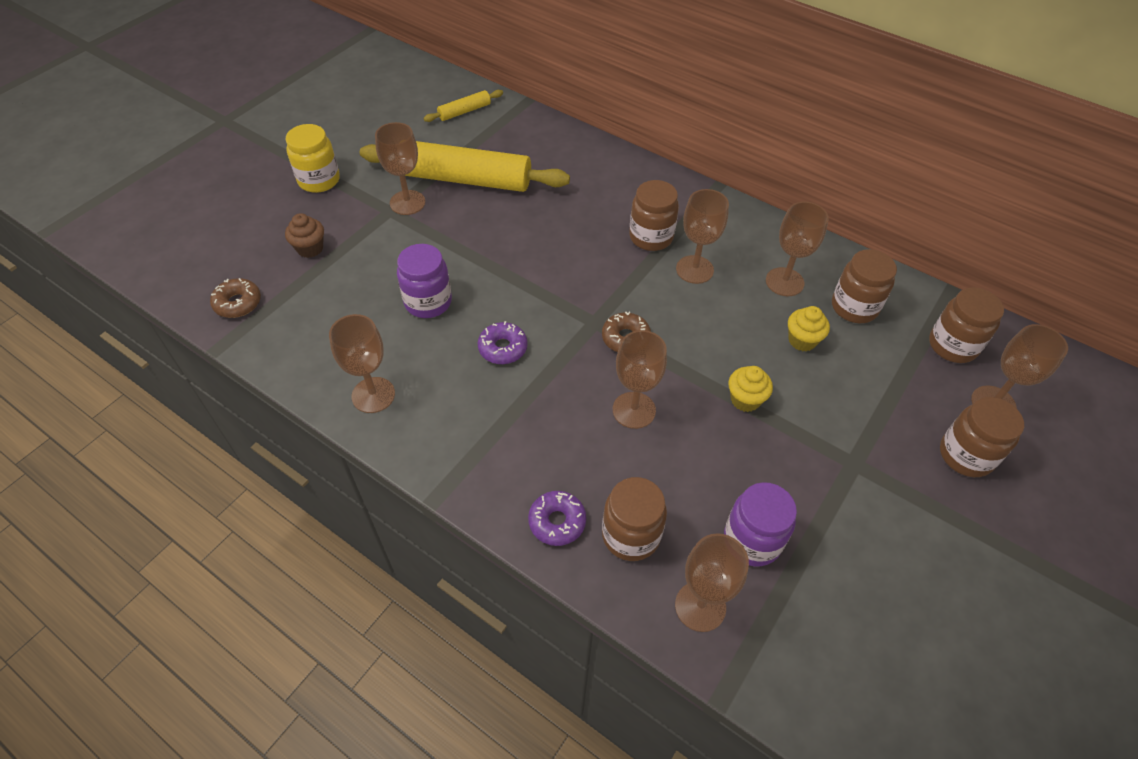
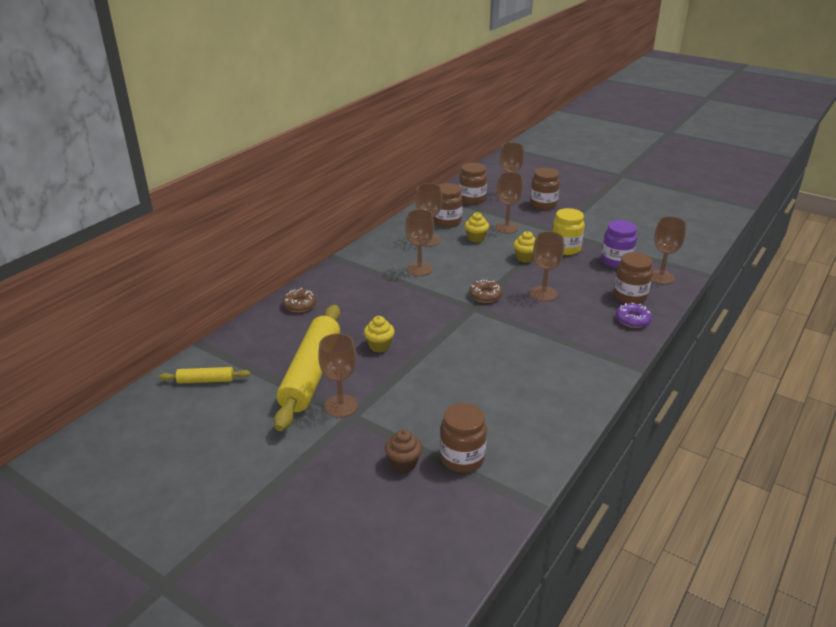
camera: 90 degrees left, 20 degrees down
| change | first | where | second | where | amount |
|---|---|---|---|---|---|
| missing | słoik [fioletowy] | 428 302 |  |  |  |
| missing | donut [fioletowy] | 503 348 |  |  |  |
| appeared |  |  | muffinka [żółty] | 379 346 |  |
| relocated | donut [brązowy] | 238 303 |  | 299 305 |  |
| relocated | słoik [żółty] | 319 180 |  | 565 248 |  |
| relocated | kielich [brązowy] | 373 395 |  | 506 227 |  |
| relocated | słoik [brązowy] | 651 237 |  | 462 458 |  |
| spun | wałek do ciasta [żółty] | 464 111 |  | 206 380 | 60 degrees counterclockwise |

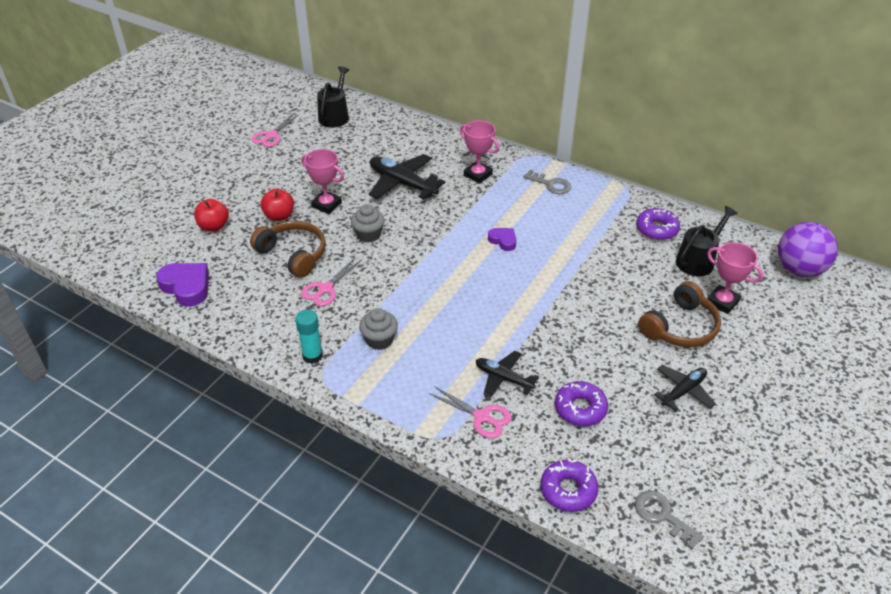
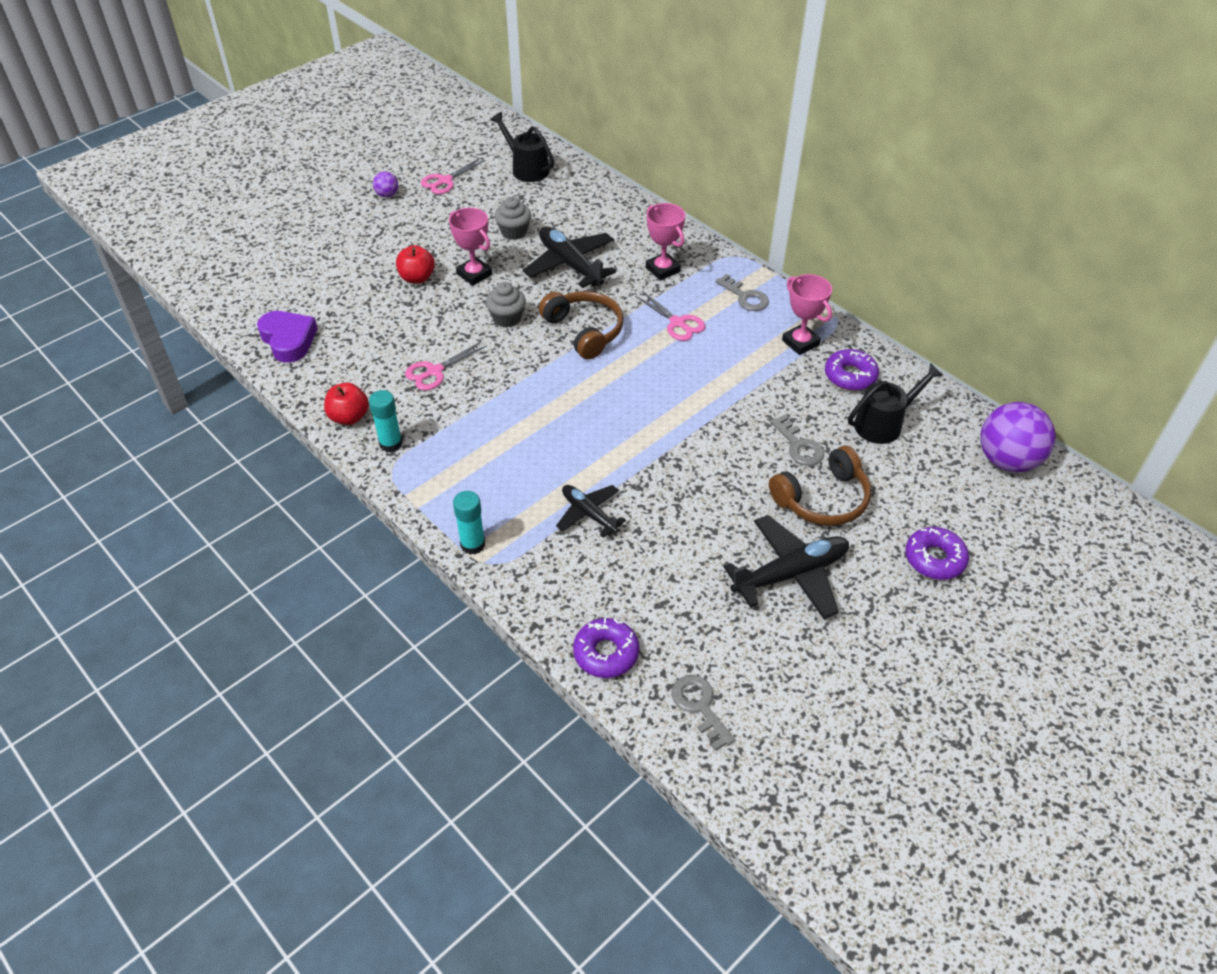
camera: 15 degrees right, 5 degrees up
| change | first | where | second | where | amount |
|---|---|---|---|---|---|
| missing | serce [fioletowy] | 503 241 |  |  |  |
| appeared |  |  | piłka [fioletowy] | 387 195 |  |
| appeared |  |  | klej w sztyfcie [turkusowy] | 472 544 |  |
| appeared |  |  | klucz [szary] | 799 446 |  |
| relocated | jabłko [czerwony] | 214 226 |  | 349 417 |  |
| relocated | słuchawki [brązowy] | 293 254 |  | 584 331 |  |
| relocated | muffinka [szary] | 379 340 |  | 514 232 |  |
| relocated | nożyczki [różowy] | 481 417 |  | 677 323 |  |
| relocated | donut [fioletowy] | 580 409 |  | 934 559 |  |
| relocated | puchar [różowy] | 722 302 |  | 800 342 |  |
| spun | konewka [czarny] | 335 116 |  | 526 169 | 75 degrees counterclockwise |
| size | samolot [czarny] | 683 391 |  | 790 574 | x1.65 |

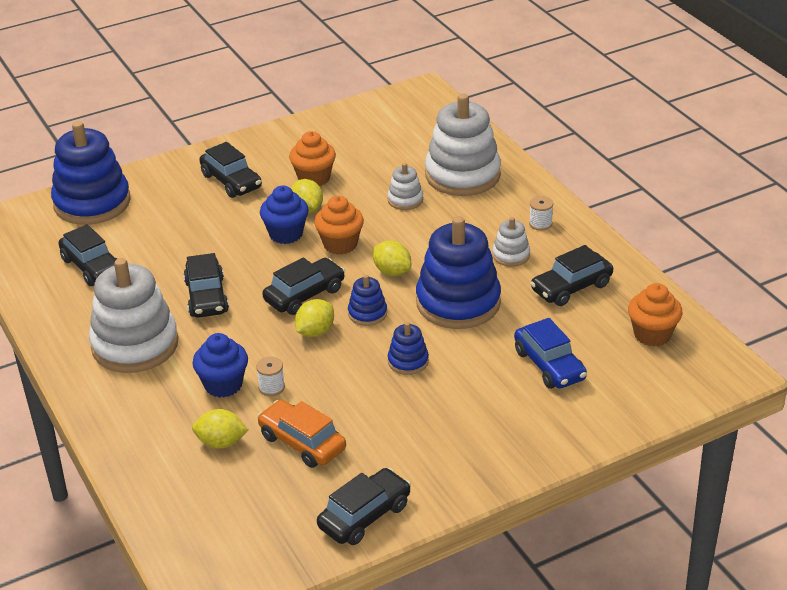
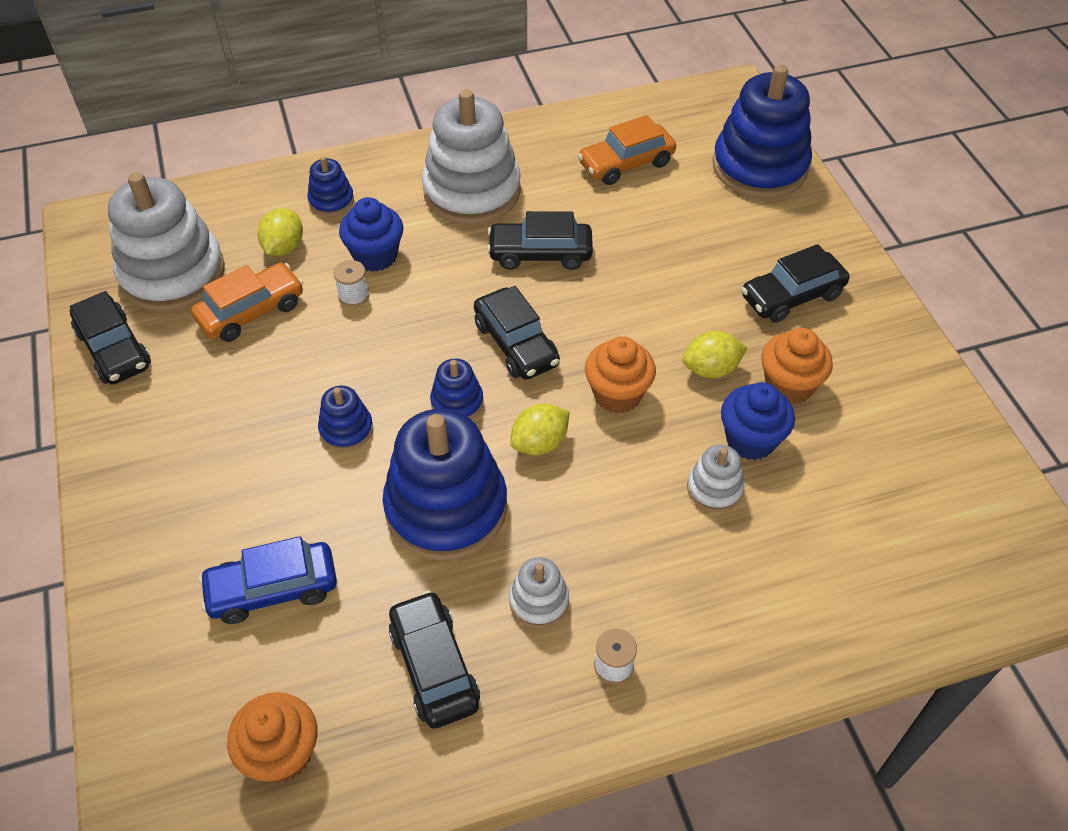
camera: 100 degrees right, 15 degrees up
| change | first | where | second | where | amount |
|---|---|---|---|---|---|
| missing | cytryna [żółty] | 315 332 |  |  |  |
| appeared |  |  | zabawka nakładanka [niebieski] | 331 201 |  |
| relocated | muffinka [niebieski] | 286 234 |  | 750 440 |  |
| relocated | zabawka nakładanka [biały] | 462 175 |  | 173 274 |  |
| colour | samochód [czarny] | 92 267 | samochód [pomarańczowy] | 626 164 |  |

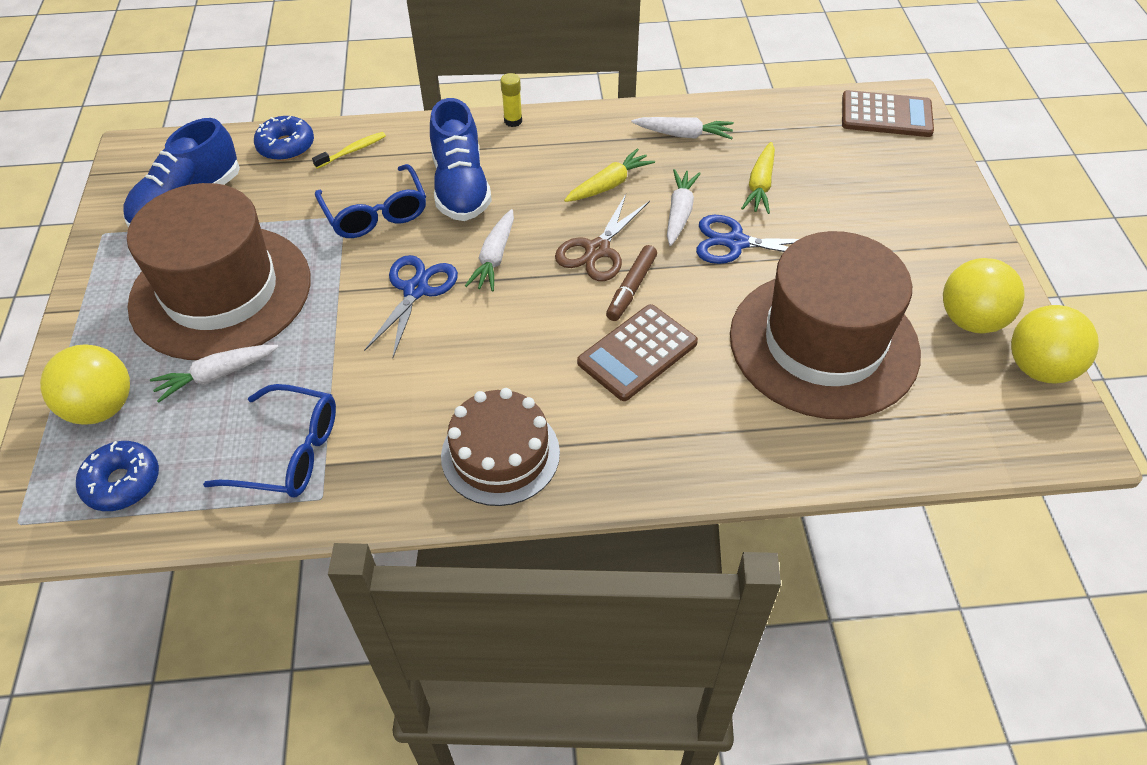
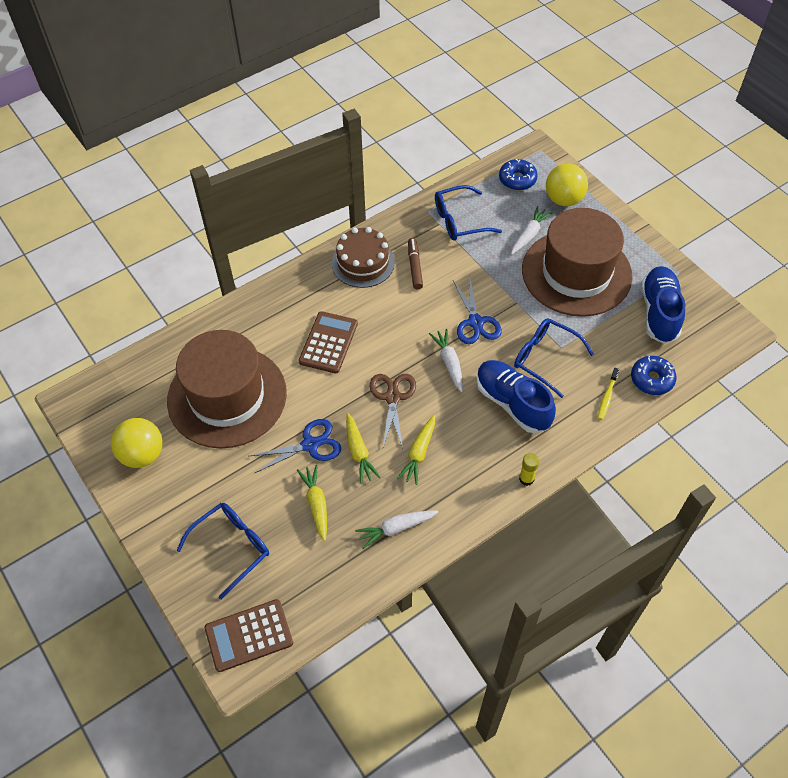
camera: 150 degrees right, 5 degrees up
| change | first | where | second | where | amount |
|---|---|---|---|---|---|
| missing | piłka [żółty] | 1039 368 |  |  |  |
| appeared |  |  | okulary [niebieski] | 231 548 |  |
| relocated | flamaster [brązowy] | 631 288 |  | 414 267 |  |
| colour | marchewka [biały] | 679 213 | marchewka [żółty] | 358 451 |  |

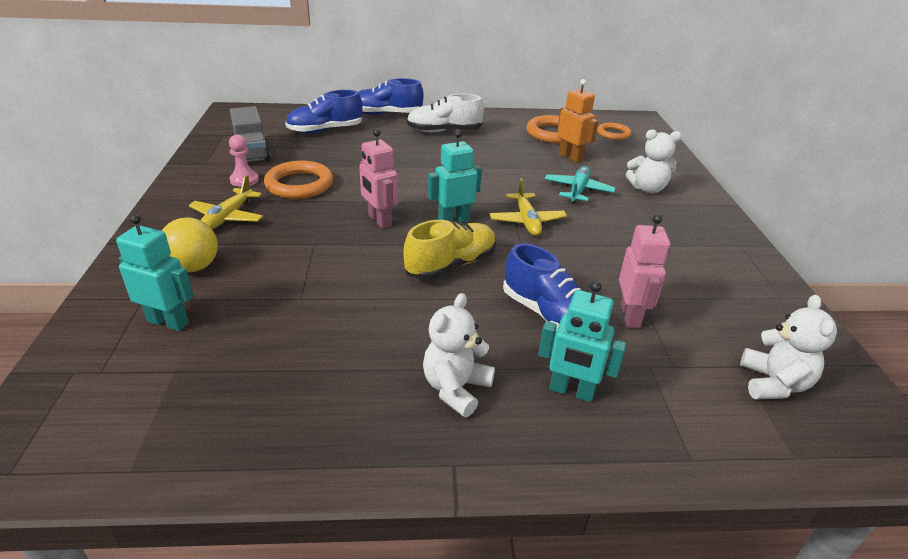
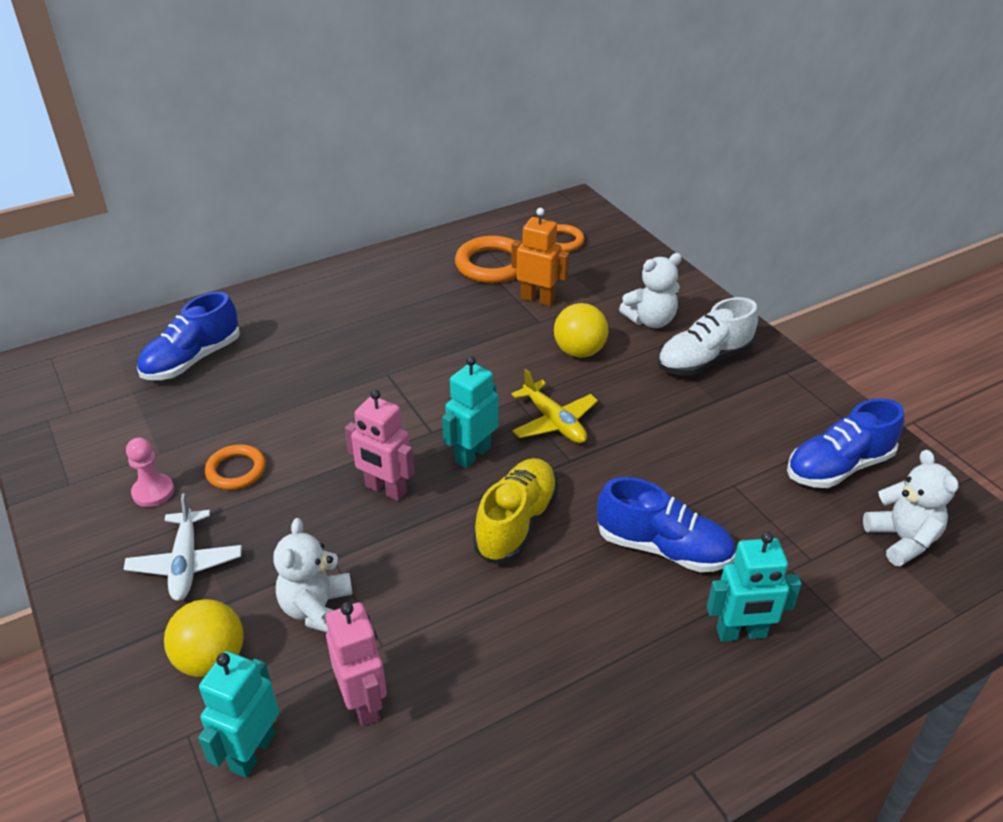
camera: 25 degrees left, 5 degrees up
| change | first | where | second | where | amount |
|---|---|---|---|---|---|
| missing | ciężarówka [szary] | 252 152 |  |  |  |
| relocated | but [niebieski] | 386 114 |  | 838 467 |  |
| relocated | but [biały] | 444 131 |  | 704 360 |  |
| relocated | miś [biały] | 456 388 |  | 317 609 |  |
| relocated | robot [różowy] | 630 316 |  | 363 702 |  |
| exchanged | samolot [turkusowy] | 578 190 | piłka [żółty] | 579 352 |  |
| colour | samolot [żółty] | 228 217 | samolot [biały] | 186 563 |  |
| spun | robot [turkusowy] | 168 322 |  | 252 752 | 60 degrees counterclockwise |
| size | pierścień [pomarańczowy] | 299 184 |  | 236 470 | x0.62 |

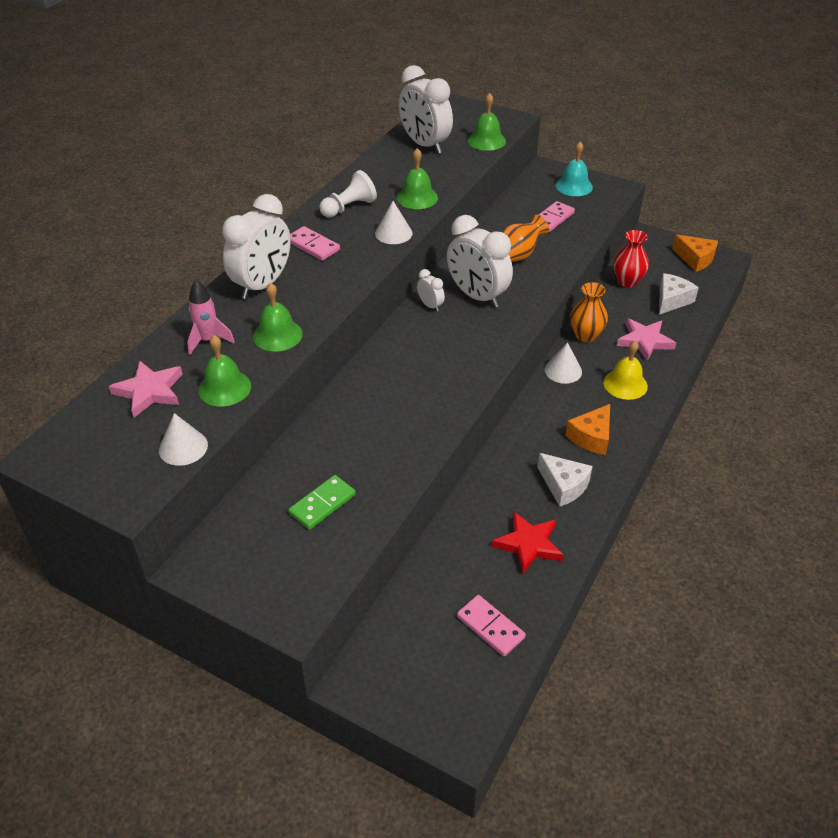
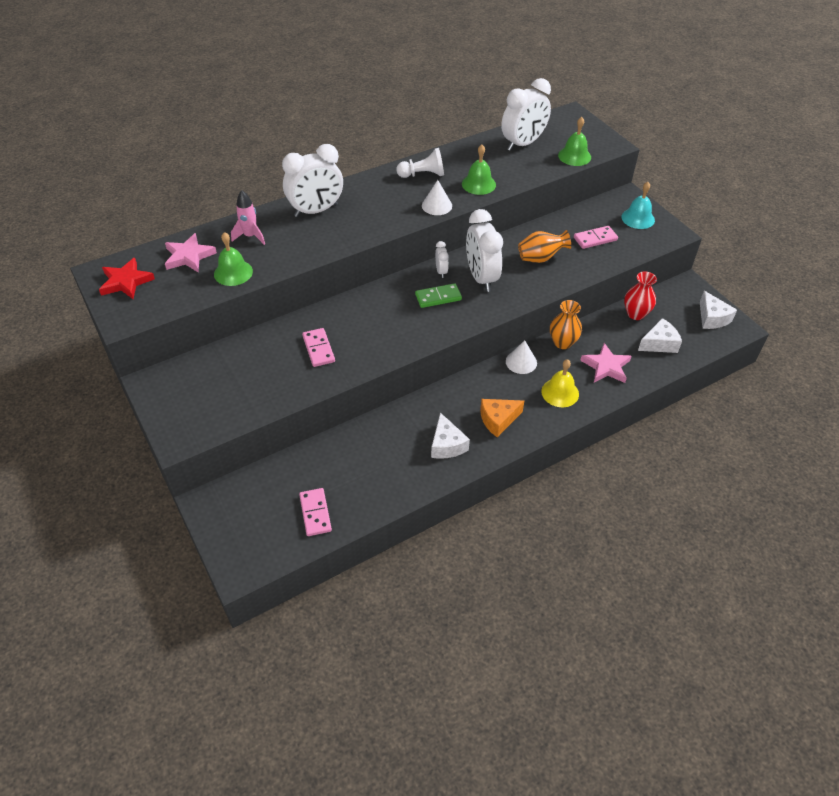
camera: 30 degrees right, 5 degrees up
| change | first | where | second | where | amount |
|---|---|---|---|---|---|
| missing | stożek [biały] | 183 447 |  |  |  |
| missing | dzwonek [zielony] | 277 335 |  |  |  |
| relocated | kostka domina [zielony] | 322 504 |  | 438 297 |  |
| relocated | kostka domina [różowy] | 313 246 |  | 318 349 |  |
| relocated | gwiazda [czerwony] | 528 544 |  | 126 282 |  |
| colour | ser [pomarańczowy] | 695 259 | ser [biały] | 712 318 |  |
| spun | budzik [biały] | 425 145 |  | 523 144 | 120 degrees counterclockwise |

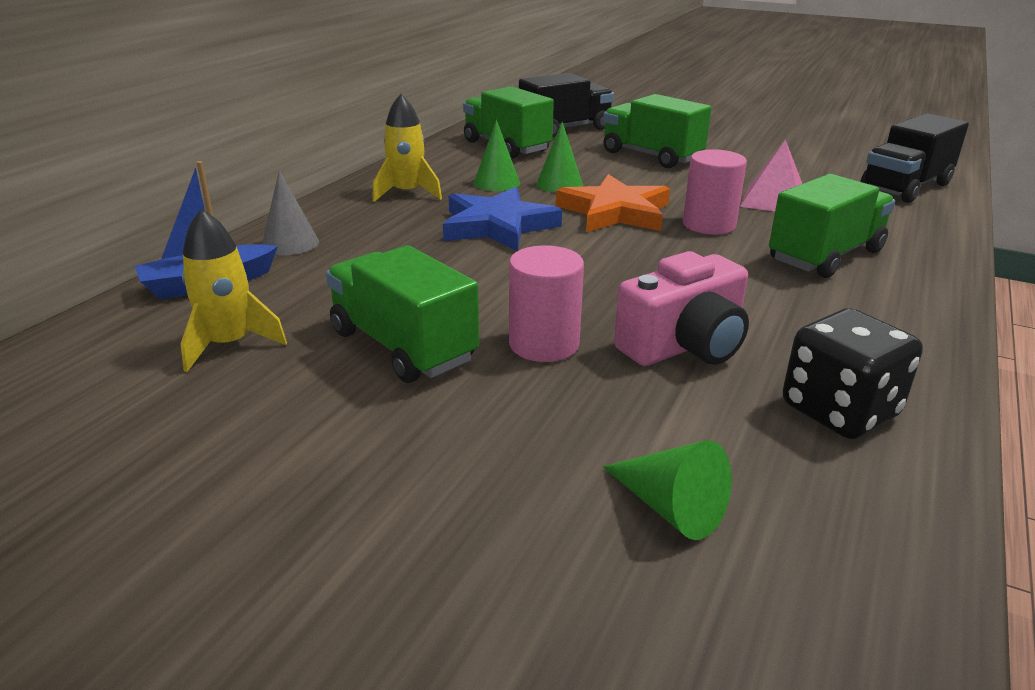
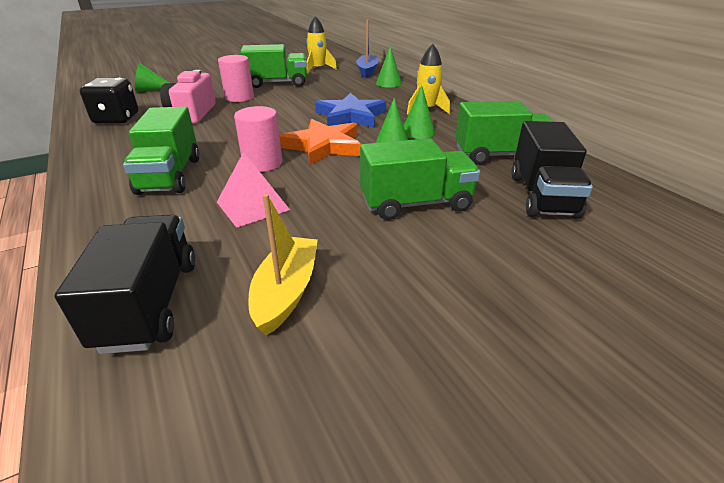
camera: 125 degrees right, 5 degrees up
| change | first | where | second | where | amount |
|---|---|---|---|---|---|
| appeared |  |  | łódka [żółty] | 286 292 |  |
| colour | stożek [szary] | 290 243 | stożek [zielony] | 388 83 |  |

